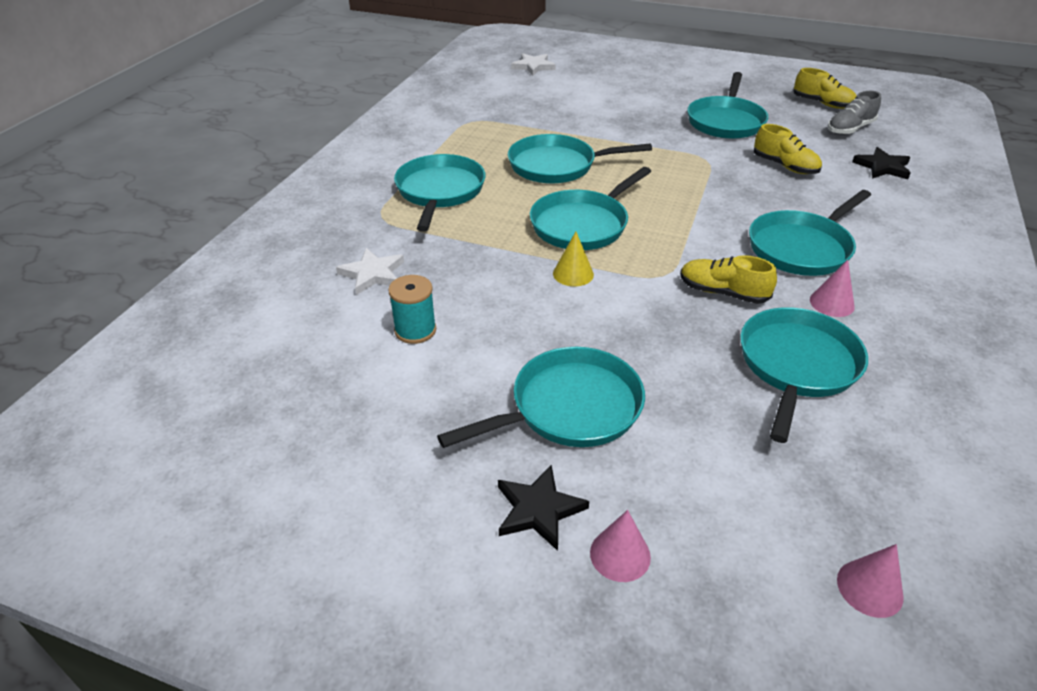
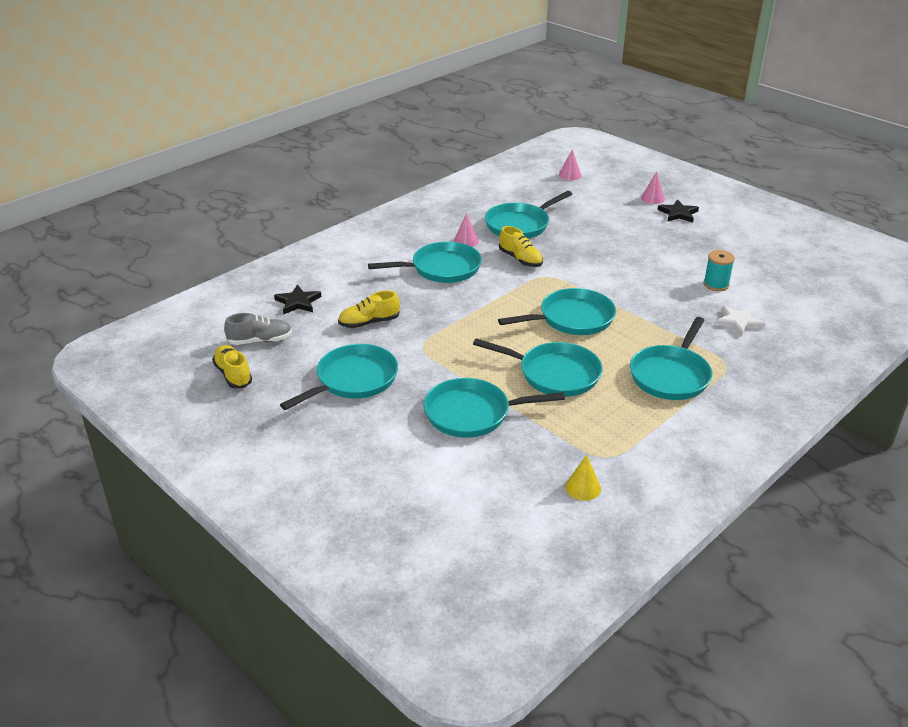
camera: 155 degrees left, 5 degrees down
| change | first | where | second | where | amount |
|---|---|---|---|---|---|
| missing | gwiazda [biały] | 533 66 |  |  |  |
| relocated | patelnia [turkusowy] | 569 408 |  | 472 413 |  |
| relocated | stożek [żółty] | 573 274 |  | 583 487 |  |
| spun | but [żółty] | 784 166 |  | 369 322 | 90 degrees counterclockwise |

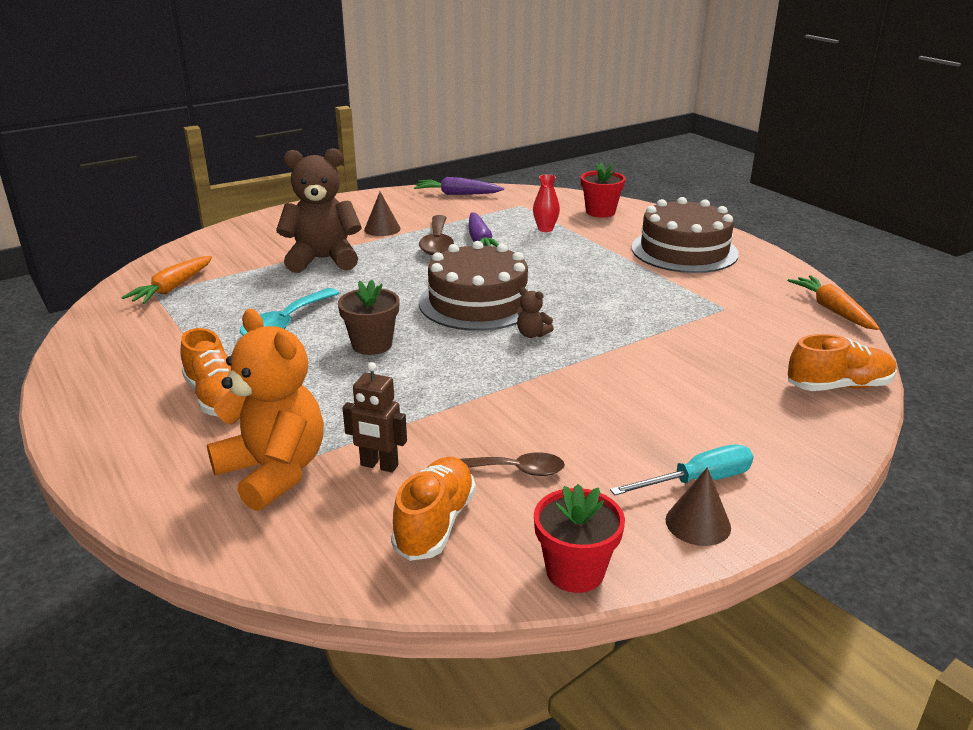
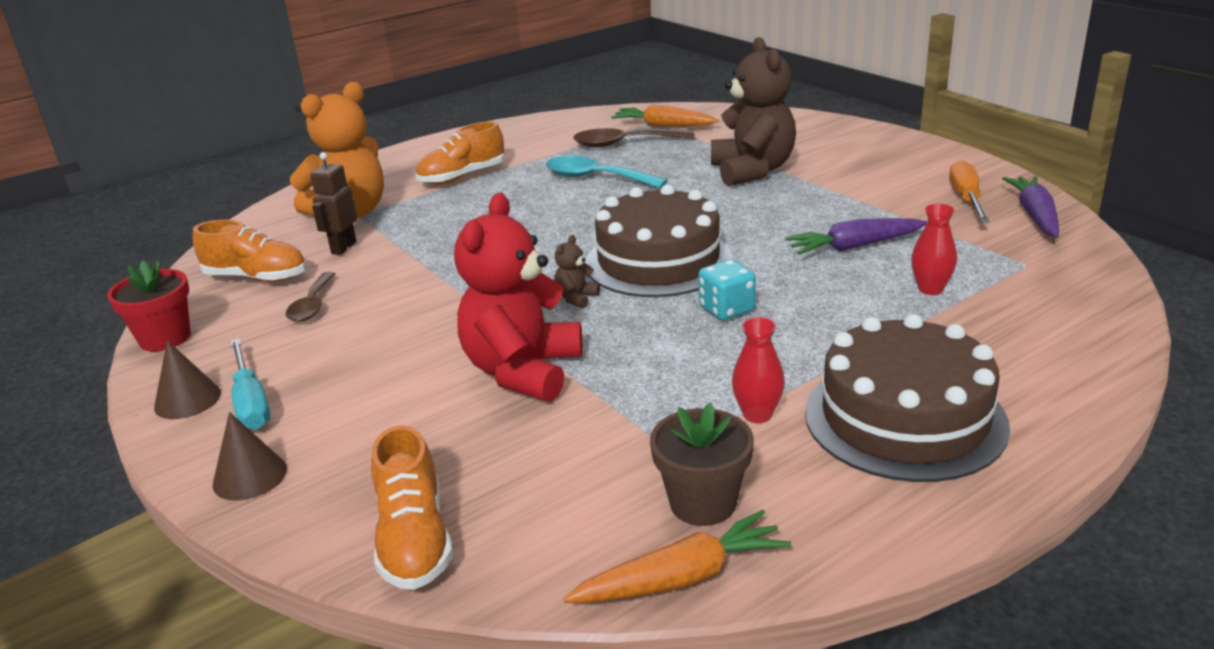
camera: 90 degrees right, 0 degrees up
| change | first | where | second | where | amount |
|---|---|---|---|---|---|
| missing | doniczka [czerwony] | 600 212 |  |  |  |
| appeared |  |  | miś [czerwony] | 523 371 |  |
| appeared |  |  | kostka do gry [turkusowy] | 727 309 |  |
| appeared |  |  | wazon [czerwony] | 757 414 |  |
| appeared |  |  | śrubokręt [pomarańczowy] | 966 199 |  |
| relocated | doniczka [brązowy] | 372 345 |  | 703 503 |  |
| relocated | stożek [brązowy] | 382 229 |  | 250 476 |  |
| relocated | łyżka [brązowy] | 437 243 |  | 624 144 |  |

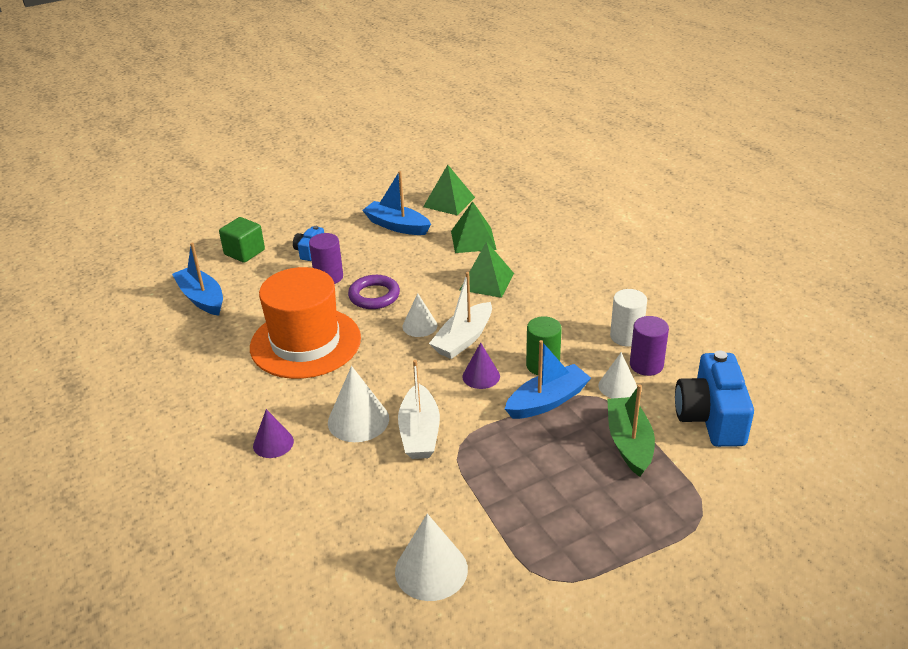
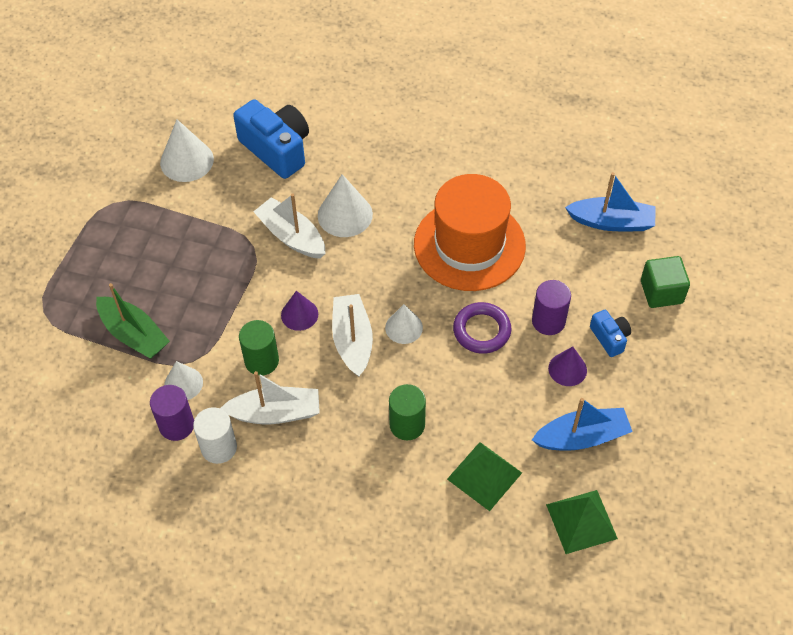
camera: 135 degrees right, 20 degrees up
| change | first | where | second | where | amount |
|---|---|---|---|---|---|
| missing | łódka [niebieski] | 547 401 |  |  |  |
| appeared |  |  | łódka [biały] | 275 413 |  |
| relocated | stożek [fioletowy] | 273 443 |  | 567 369 |  |
| relocated | aparat fotograficzny [niebieski] | 711 417 |  | 277 149 |  |
| exchanged | piramida [zielony] | 486 281 | walec [zielony] | 407 425 |  |

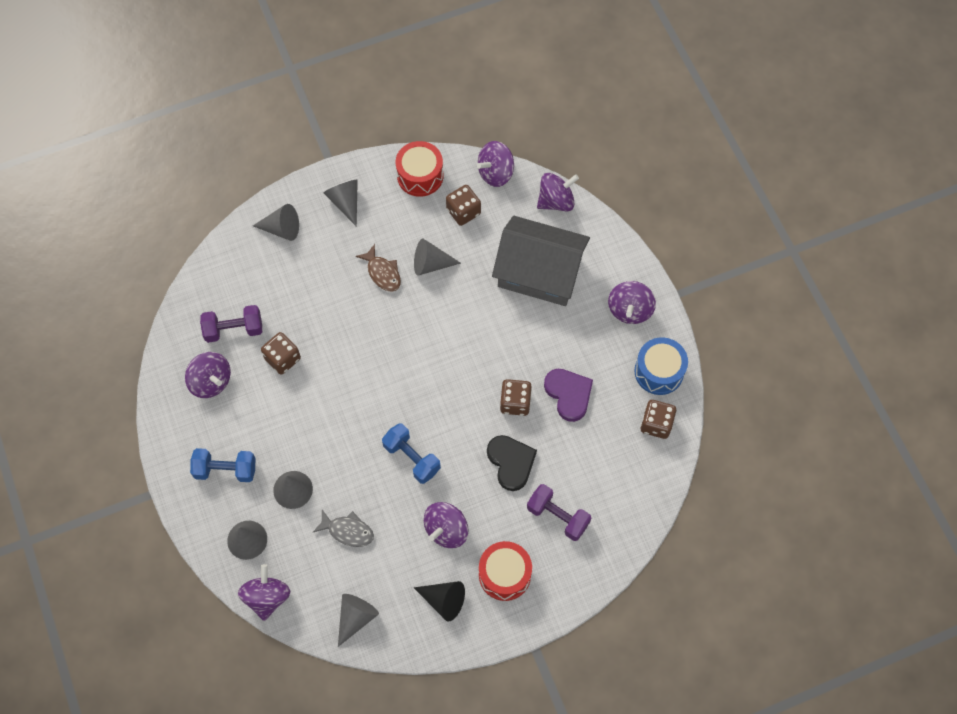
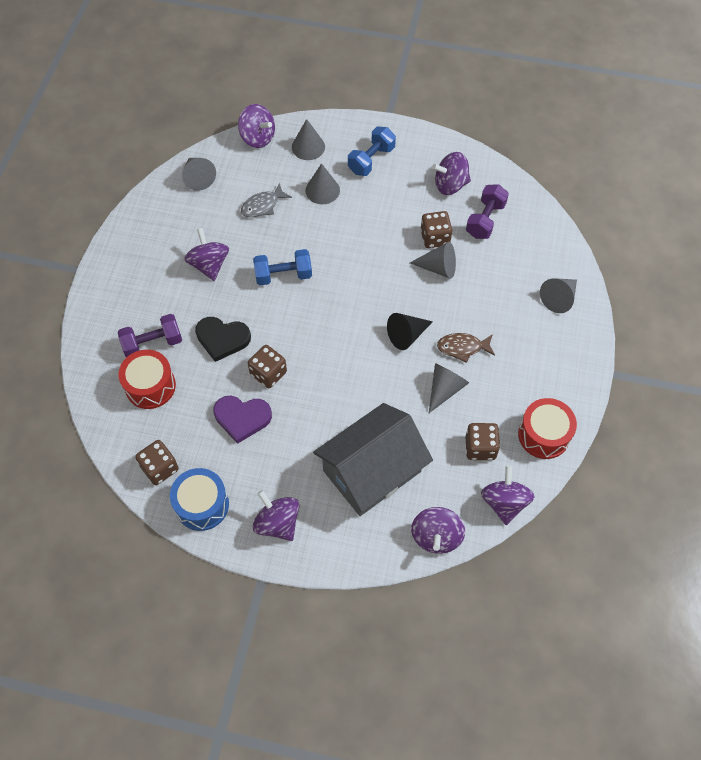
camera: 125 degrees right, 5 degrees down
| change | first | where | second | where | amount |
|---|---|---|---|---|---|
| relocated | stożek [szary] | 345 202 |  | 438 268 |  |
| relocated | stożek [czarny] | 444 600 |  | 407 335 |  |
| relocated | bęben [czerwony] | 504 574 |  | 150 386 |  |

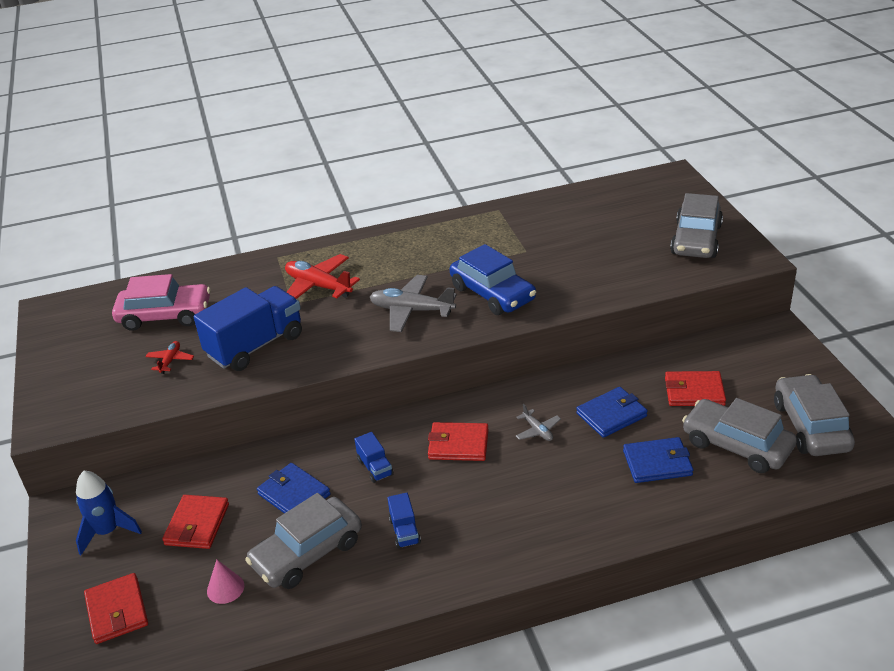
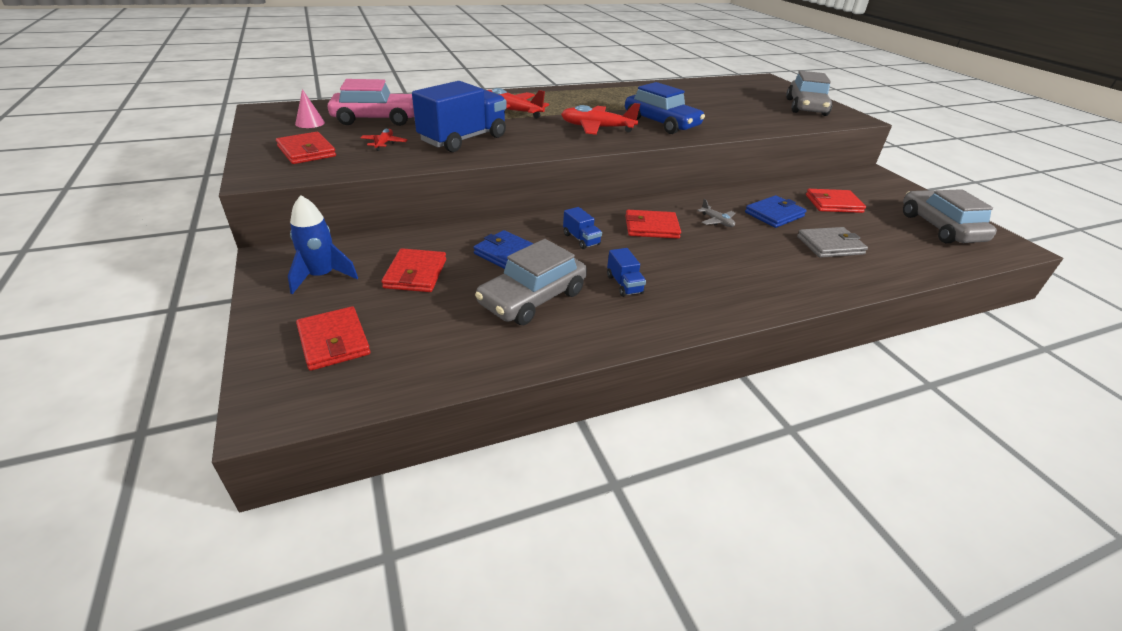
camera: 10 degrees left, 0 degrees up
| change | first | where | second | where | amount |
|---|---|---|---|---|---|
| missing | samochód [szary] | 736 445 |  |  |  |
| appeared |  |  | portfel [czerwony] | 306 151 |  |
| relocated | stożek [różowy] | 225 588 |  | 310 123 |  |
| colour | samolot [szary] | 412 310 | samolot [czerwony] | 597 128 |  |
| colour | portfel [niebieski] | 657 463 | portfel [szary] | 830 245 |  |

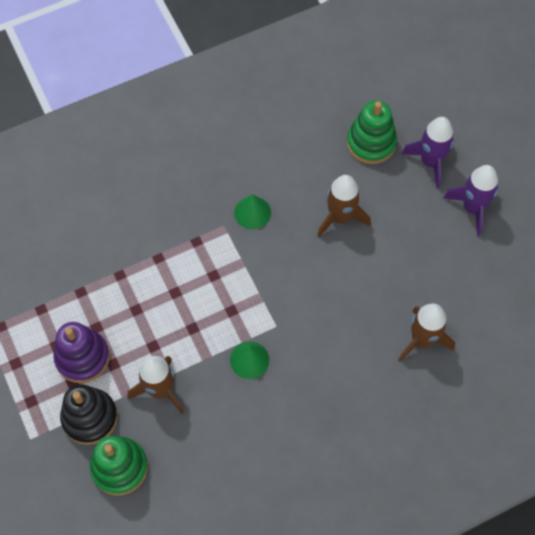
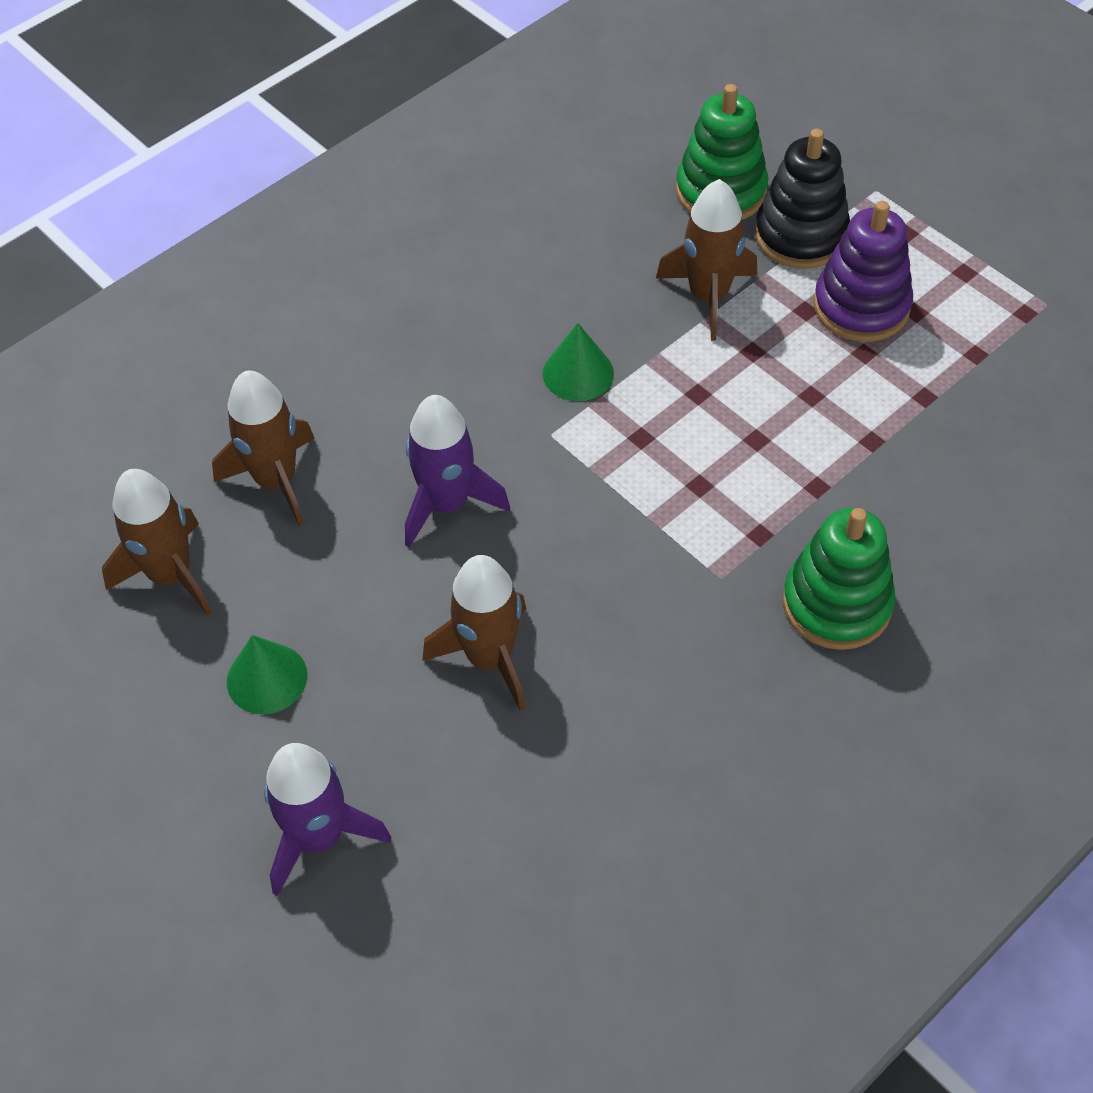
camera: 165 degrees right, 10 degrees down
| change | first | where | second | where | amount |
|---|---|---|---|---|---|
| appeared |  |  | rakieta [brązowy] | 170 574 |  |
| relocated | stożek [zielony] | 252 212 |  | 267 678 |  |
| relocated | zabawka nakładanka [zielony] | 371 143 |  | 836 603 |  |
| relocated | rakieta [fioletowy] | 472 208 |  | 447 504 |  |

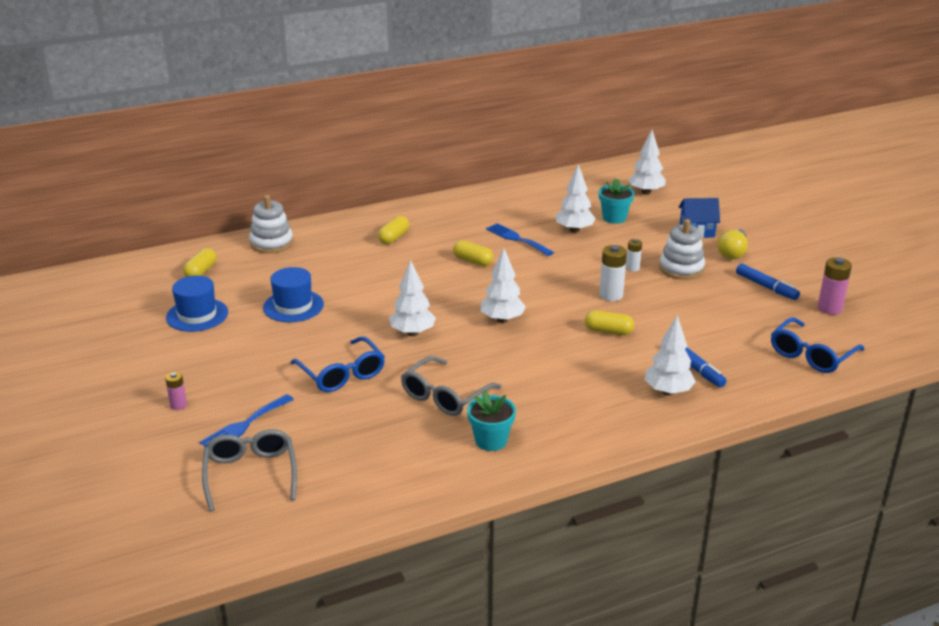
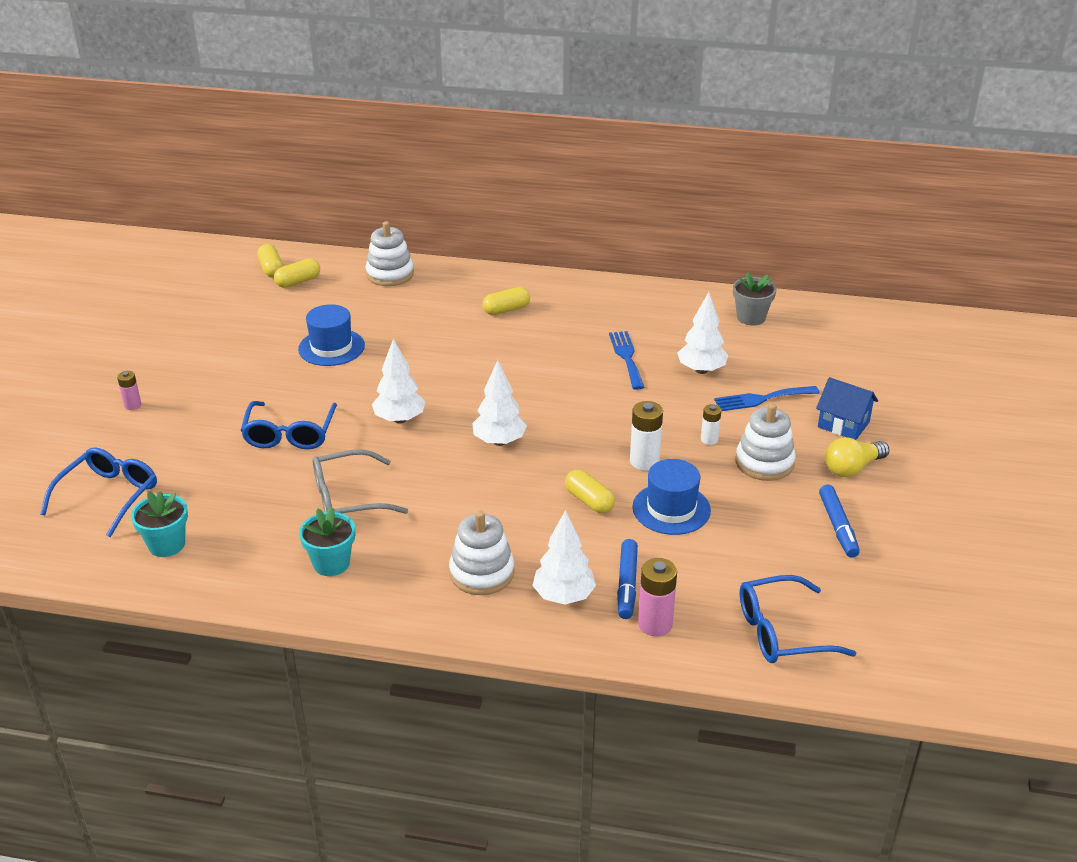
camera: 35 degrees right, 5 degrees up
| change | first | where | second | where | amount |
|---|---|---|---|---|---|
| missing | drzewko [biały] | 646 192 |  |  |  |
| appeared |  |  | zabawka nakładanka [biały] | 482 573 |  |
| appeared |  |  | doniczka [szary] | 751 317 |  |
| relocated | kapelusz [niebieski] | 197 315 |  | 671 509 |  |
| relocated | widelec [niebieski] | 244 425 |  | 762 399 |  |
| relocated | kapsułka [żółty] | 473 261 |  | 271 269 |  |
| relocated | doniczka [turkusowy] | 614 218 |  | 166 544 |  |
| relocated | bateria [różowy] | 829 308 |  | 655 624 |  |
| colour | okulary [szary] | 250 474 | okulary [niebieski] | 109 496 |  |

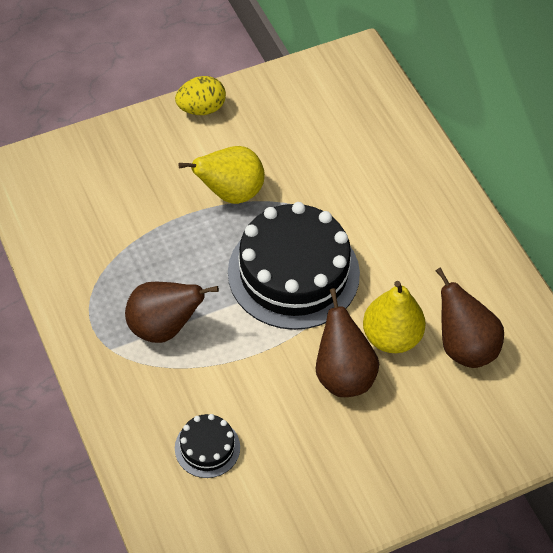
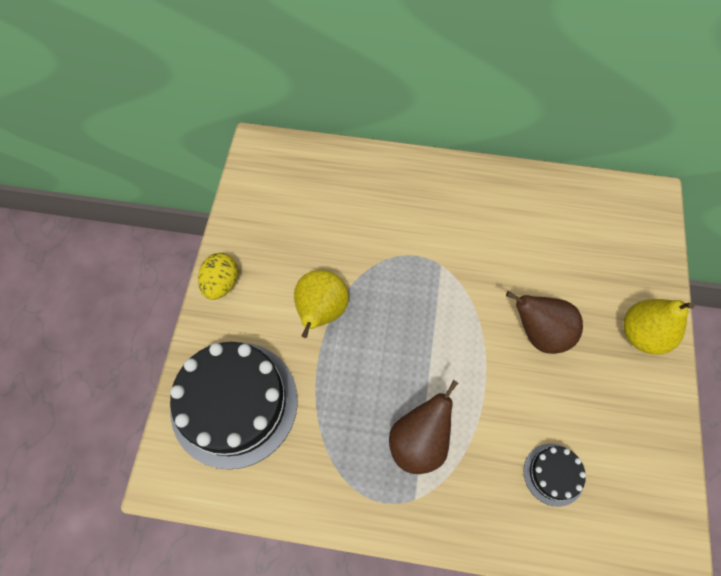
camera: 55 degrees left, 10 degrees up
| change | first | where | second | where | amount |
|---|---|---|---|---|---|
| missing | gruszka [brązowy] | 464 347 |  |  |  |
| relocated | tort [czarny] | 293 273 |  | 234 403 |  |
| relocated | gruszka [żółty] | 391 337 |  | 642 334 |  |

